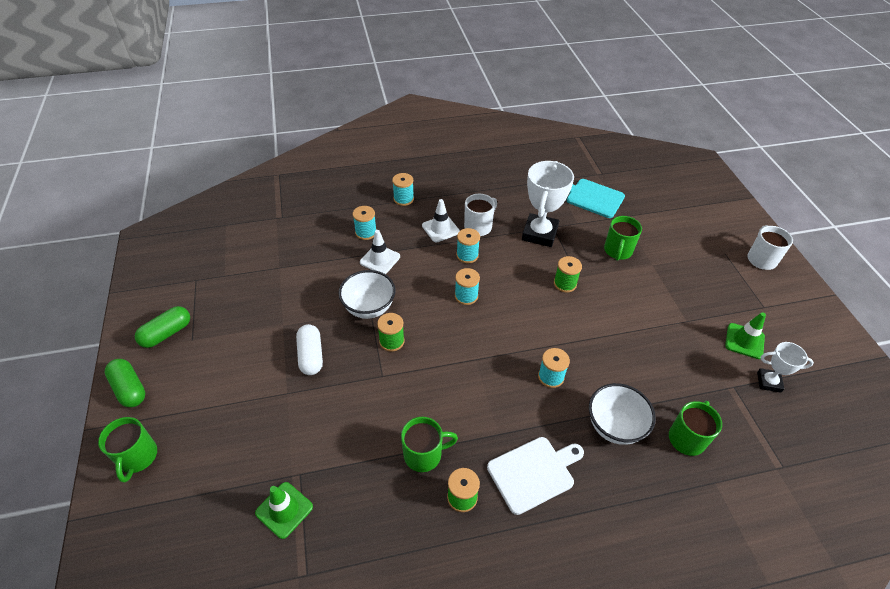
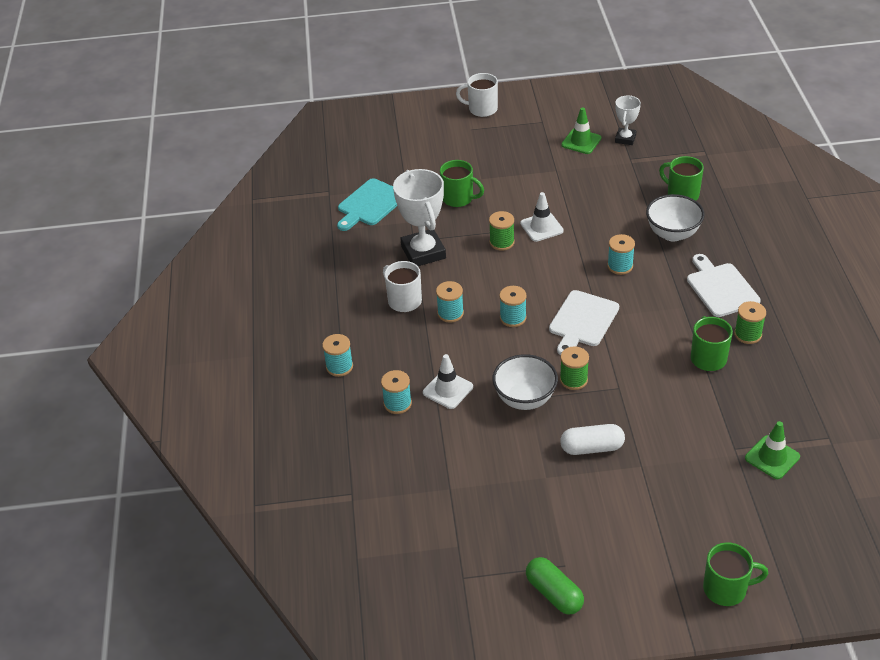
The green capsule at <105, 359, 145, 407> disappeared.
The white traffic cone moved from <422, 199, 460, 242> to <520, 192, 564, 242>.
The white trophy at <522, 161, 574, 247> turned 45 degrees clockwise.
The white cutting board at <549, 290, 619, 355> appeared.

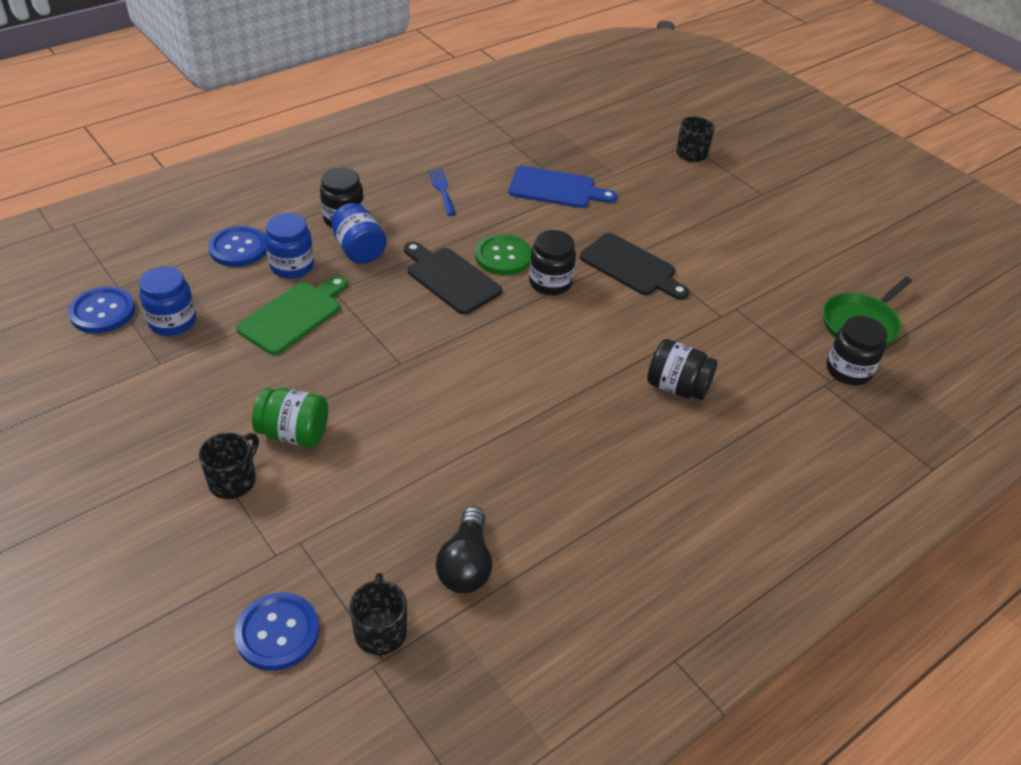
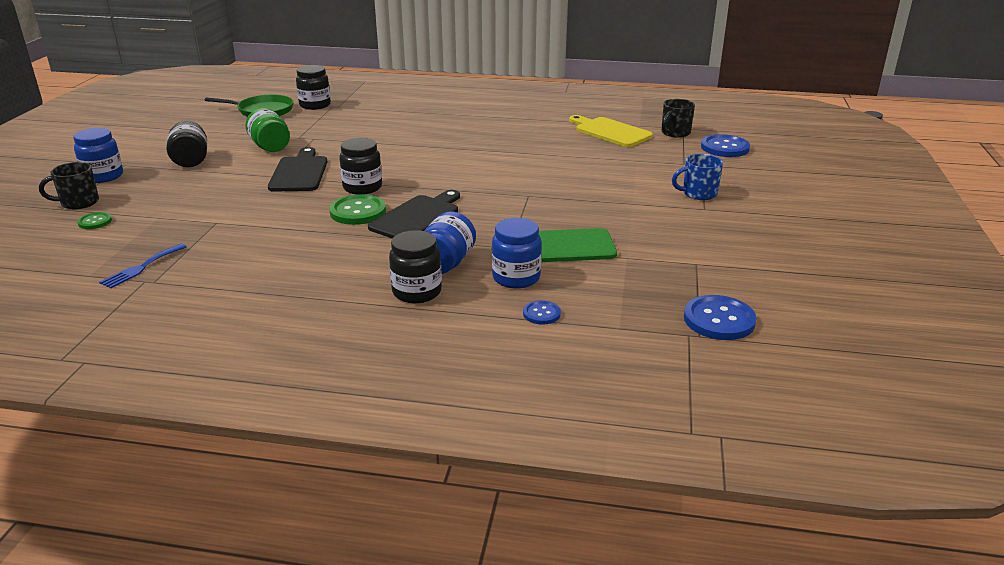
The blue jar moved from <139, 266, 196, 336> to <73, 128, 123, 183>.
The black mug at <199, 433, 259, 499> became the blue mug at <672, 154, 723, 200>.
The blue button at <208, 226, 267, 267> changed to 0.54 times the size.
The green jar moved from <252, 388, 328, 447> to <245, 108, 290, 152>.
The black cutting board at <404, 242, 502, 315> turned 150 degrees counterclockwise.
The blue fork moved from <428, 169, 456, 216> to <99, 244, 187, 288>.
The black light bulb at <435, 506, 492, 593> was replaced by the yellow cutting board at <569, 115, 653, 147>.
The blue cutting board at <509, 166, 617, 208> disappeared.
The black jar moved from <647, 339, 718, 400> to <167, 120, 207, 167>.
The green button at <77, 212, 112, 229> appeared.

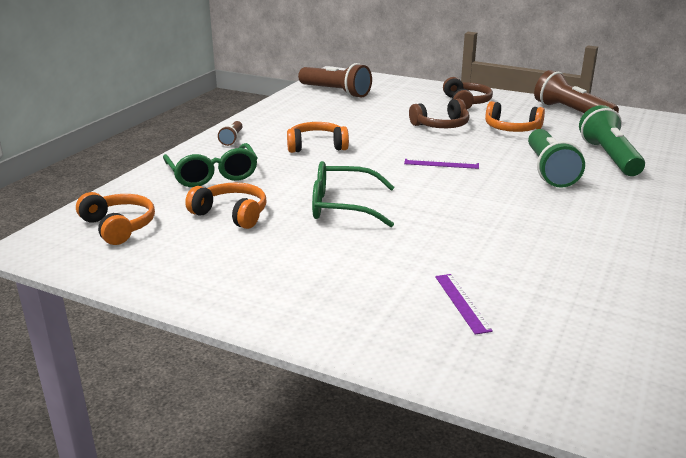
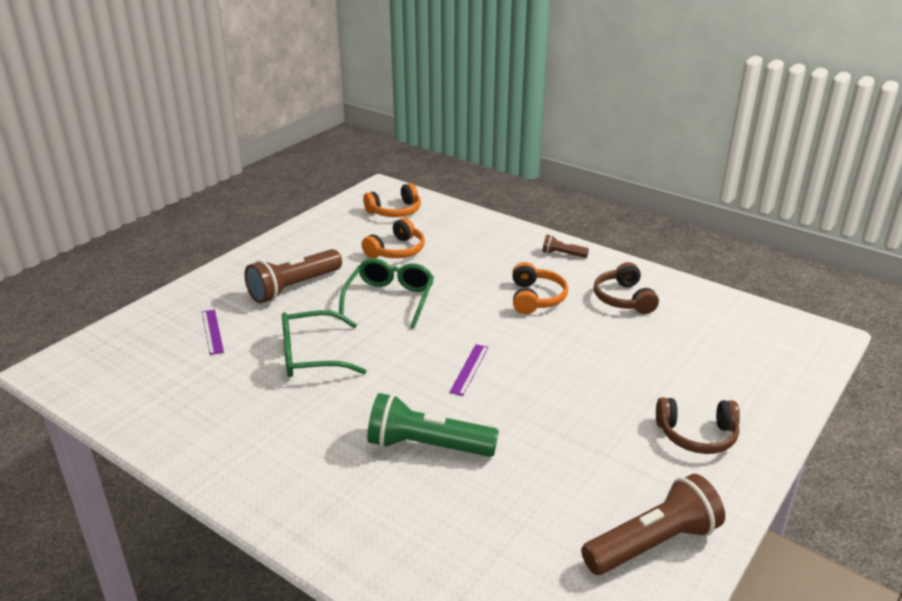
The green glasses moved from <163, 143, 258, 187> to <282, 310, 367, 377>.
The brown flashlight moved from <298, 63, 372, 98> to <244, 249, 342, 303>.
The brown headphones moved from <409, 99, 470, 128> to <594, 262, 659, 314>.
The purple ruler at <435, 274, 493, 335> turned 75 degrees clockwise.
The orange headphones at <485, 101, 545, 132> disappeared.
The green flashlight at <579, 105, 645, 176> disappeared.

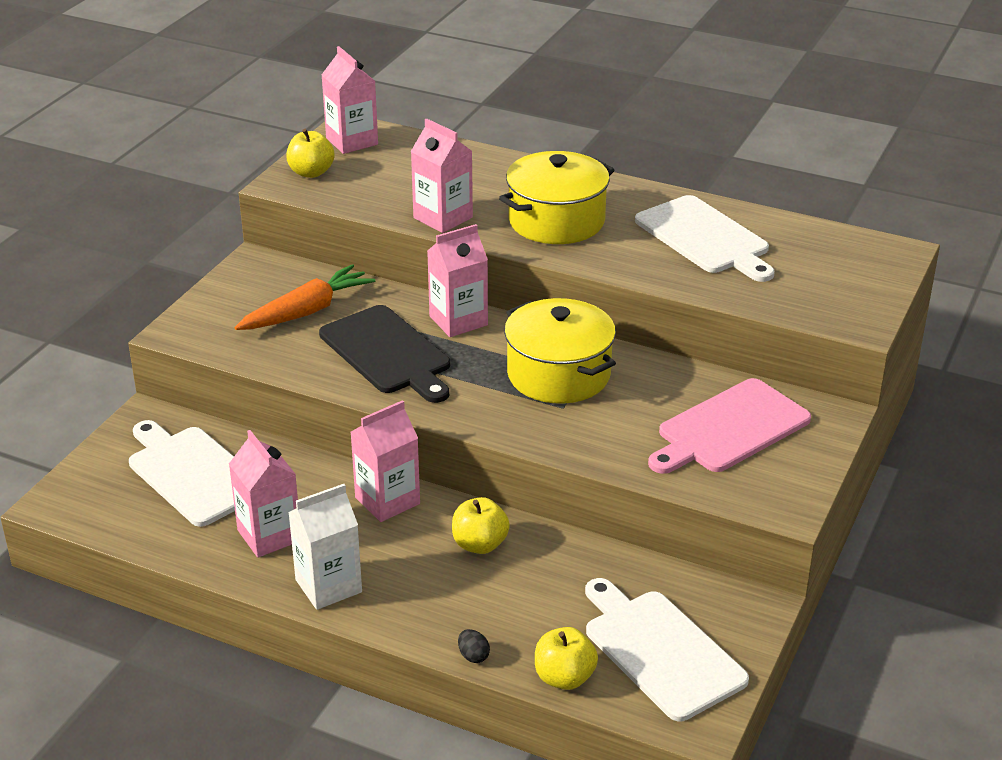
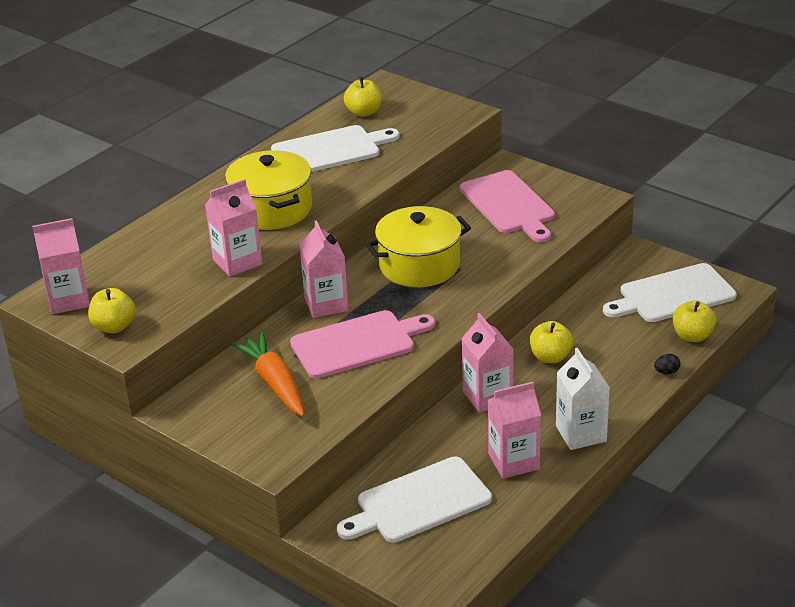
The black cutting board at <319, 305, 450, 403> became the pink cutting board at <290, 310, 435, 379>.
The yellow apple at <344, 76, 382, 117> appeared.

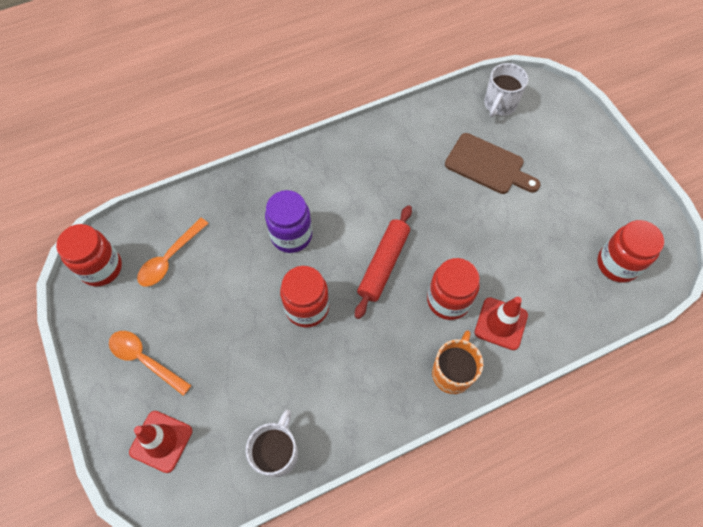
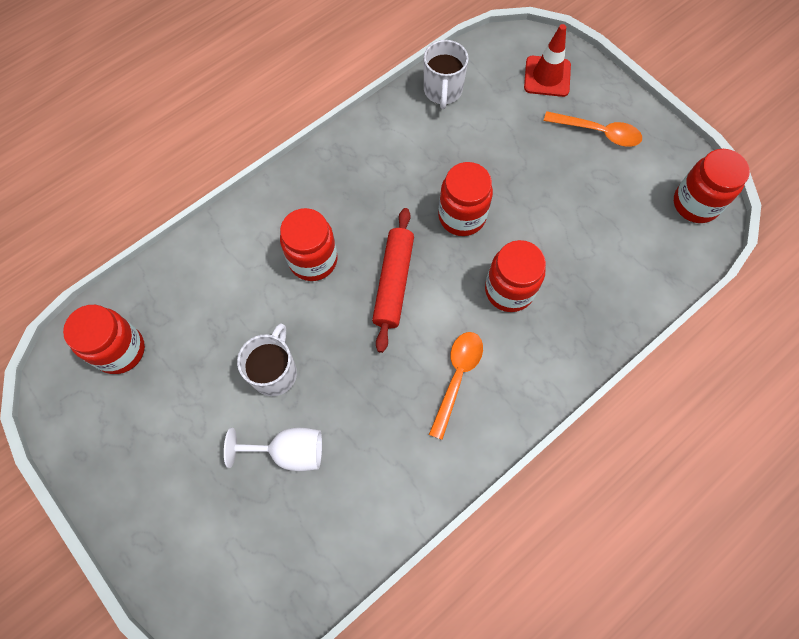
The orange spoon moved from <137, 218, 209, 286> to <429, 332, 483, 440>.
The purple jar at <265, 190, 312, 253> became the red jar at <485, 240, 546, 312>.
The orange mug at <432, 330, 483, 394> disappeared.
The brown cutting board at <445, 133, 541, 194> was replaced by the white goblet at <224, 428, 322, 471>.
The red traffic cone at <475, 297, 528, 350> disappeared.
The white mug moved from <484, 63, 528, 117> to <237, 323, 297, 396>.

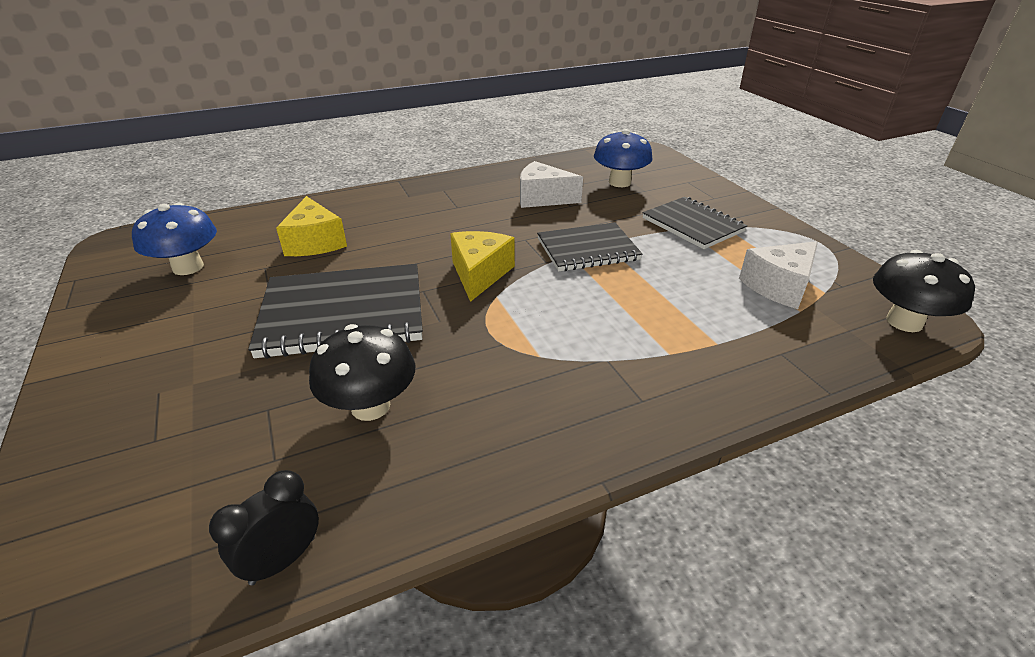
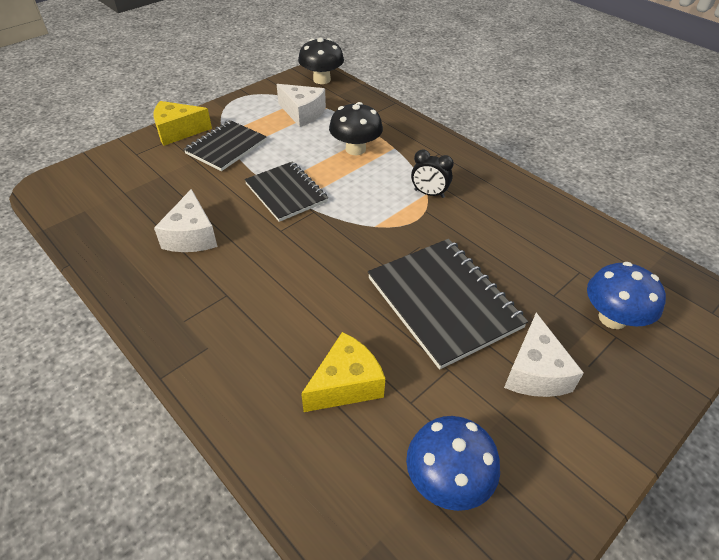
The black clock moved from <209, 470, 319, 585> to <411, 150, 454, 198>.
The black mushroom moved from <309, 324, 415, 421> to <329, 102, 383, 155>.
The yellow cheese moved from <450, 231, 515, 302> to <153, 101, 212, 146>.
The blue mushroom moved from <594, 129, 652, 187> to <587, 262, 666, 329>.
The white cheese at <504, 313, 584, 397> appeared.

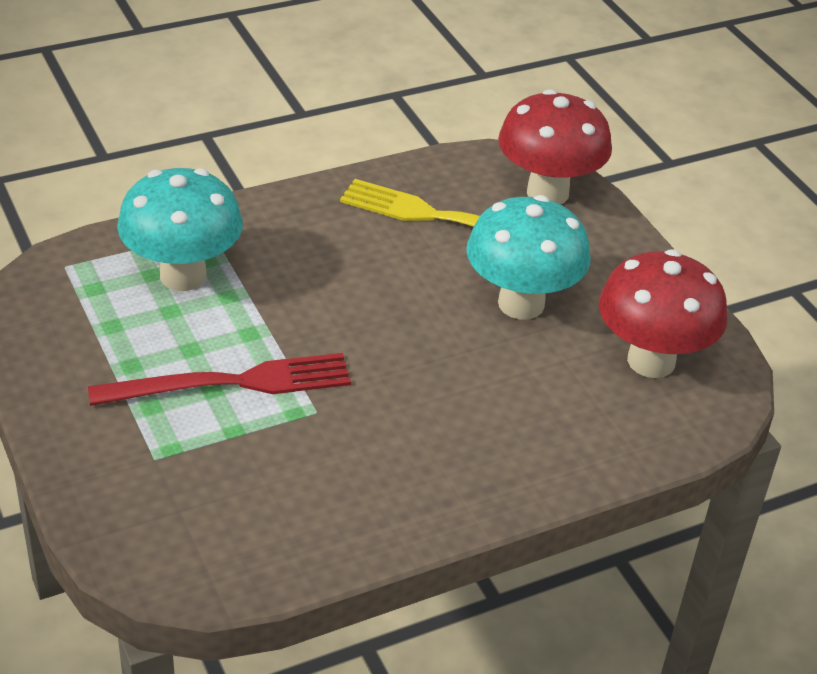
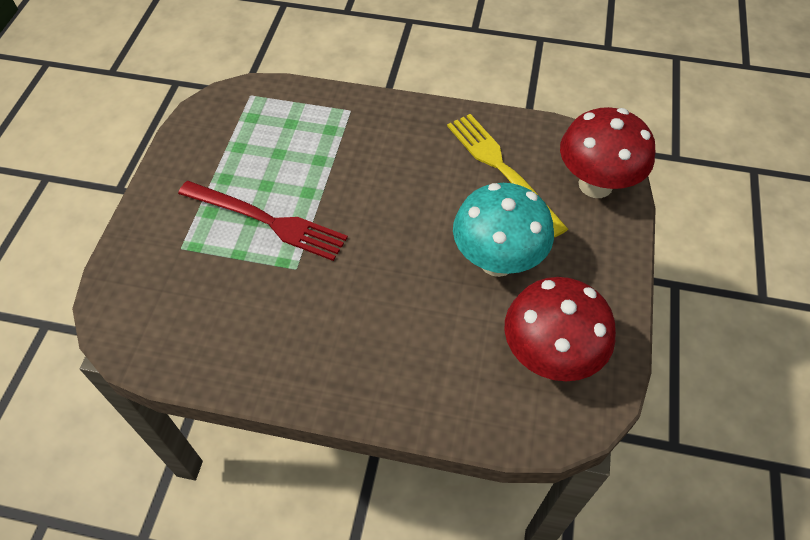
The turquoise mushroom at <117, 168, 243, 291> disappeared.

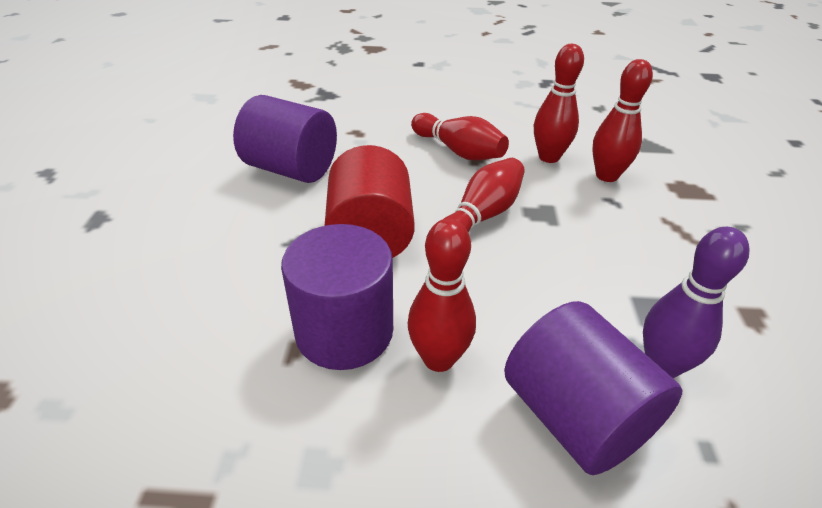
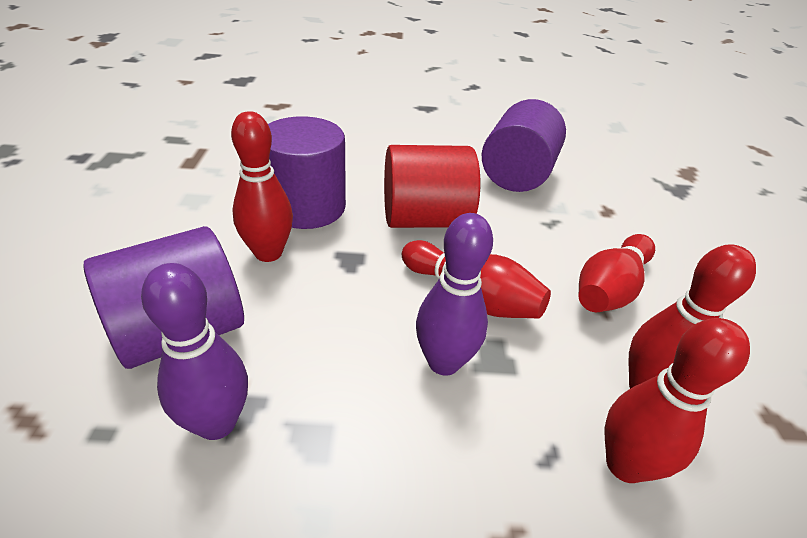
The purple bowling pin at <416, 213, 493, 376> appeared.

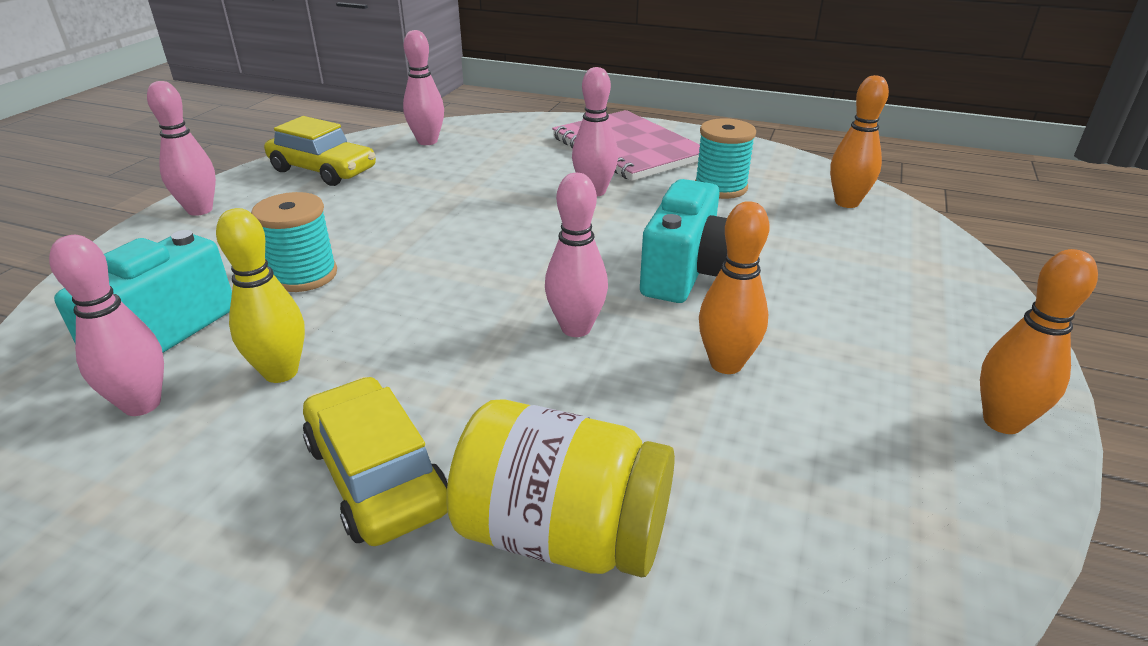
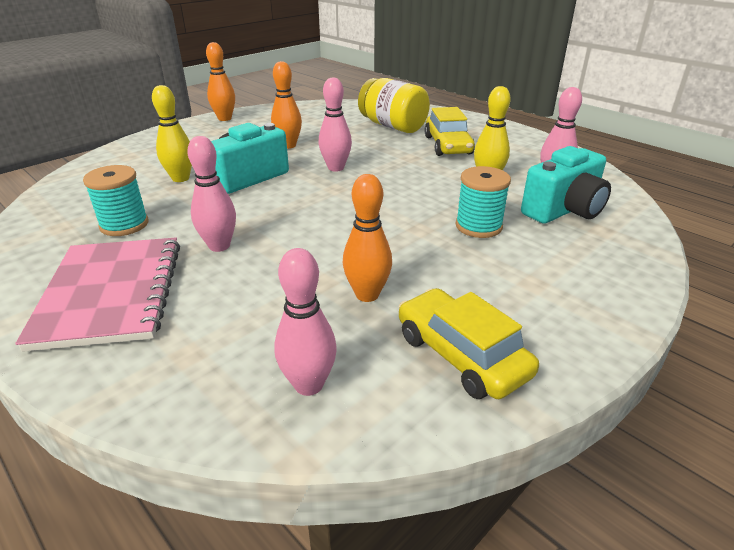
The pink bowling pin at <147, 81, 216, 216> disappeared.
The orange bowling pin moved from <830, 75, 889, 208> to <343, 174, 392, 302>.
The yellow bowling pin at <152, 85, 192, 182> appeared.

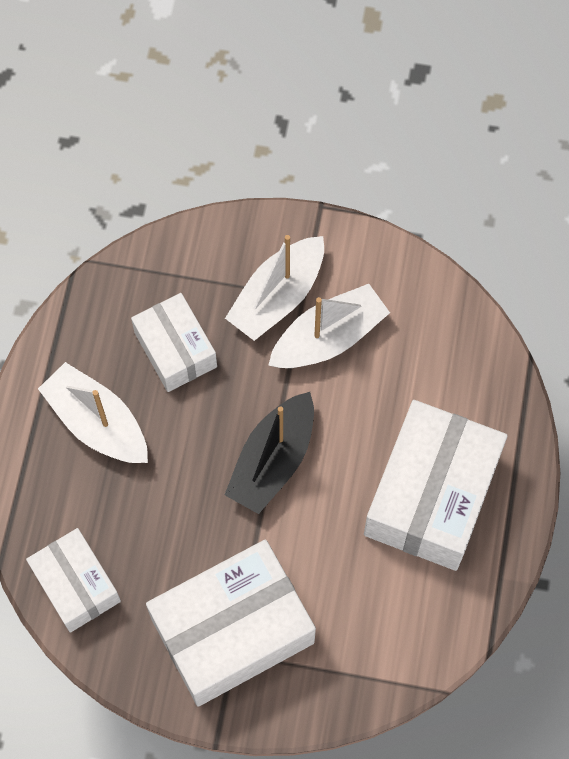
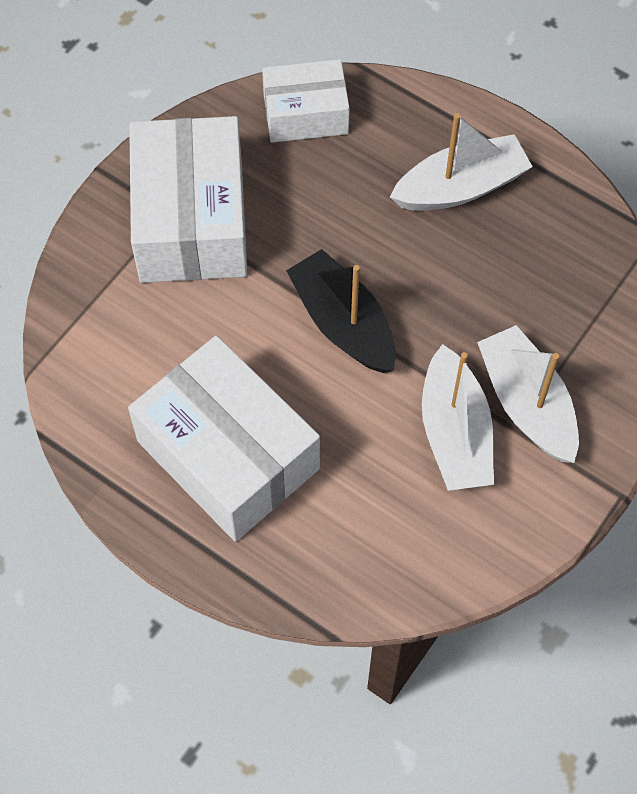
The white box at <131, 293, 217, 392> disappeared.

